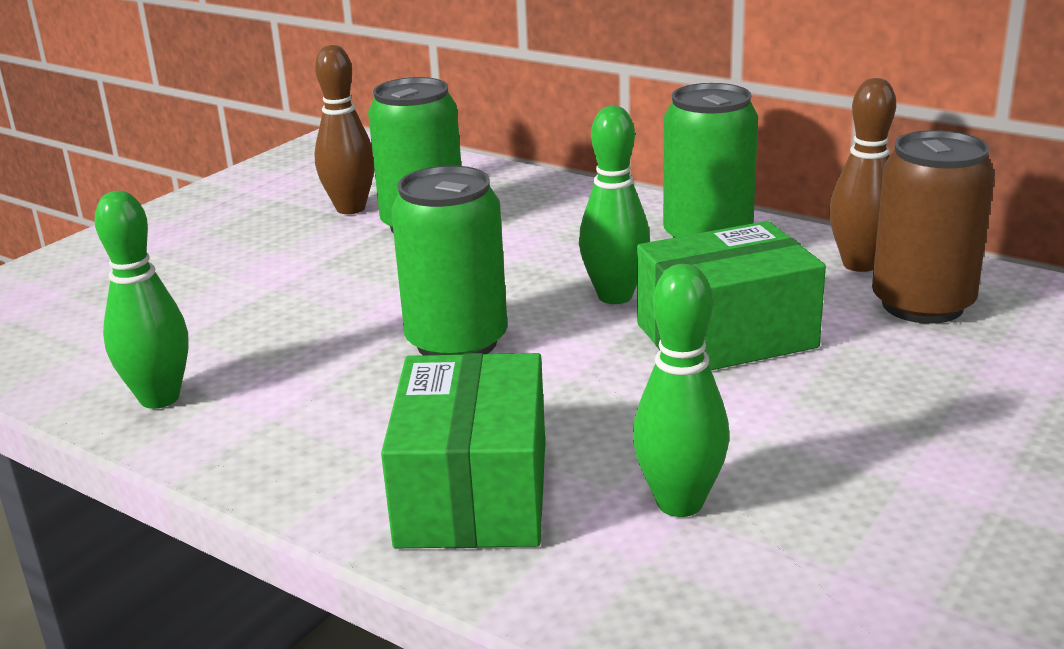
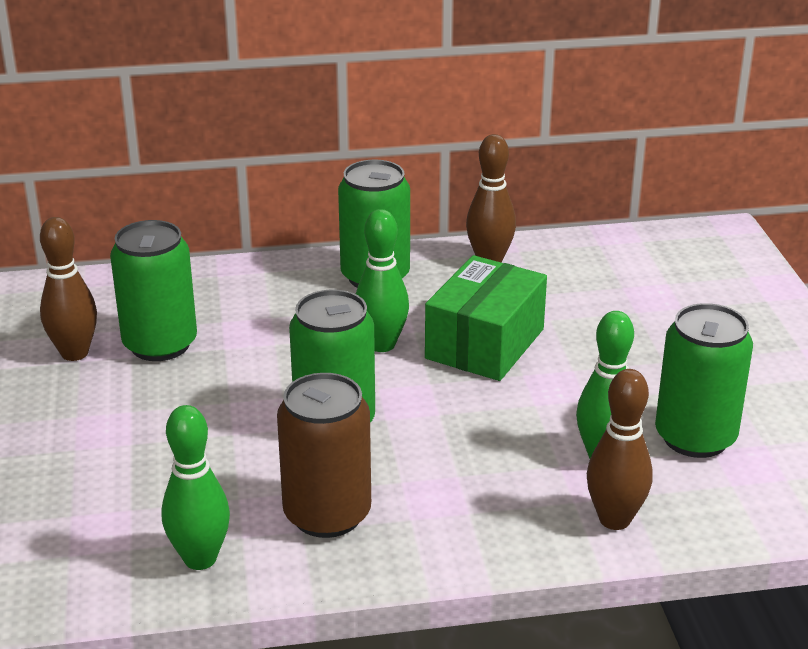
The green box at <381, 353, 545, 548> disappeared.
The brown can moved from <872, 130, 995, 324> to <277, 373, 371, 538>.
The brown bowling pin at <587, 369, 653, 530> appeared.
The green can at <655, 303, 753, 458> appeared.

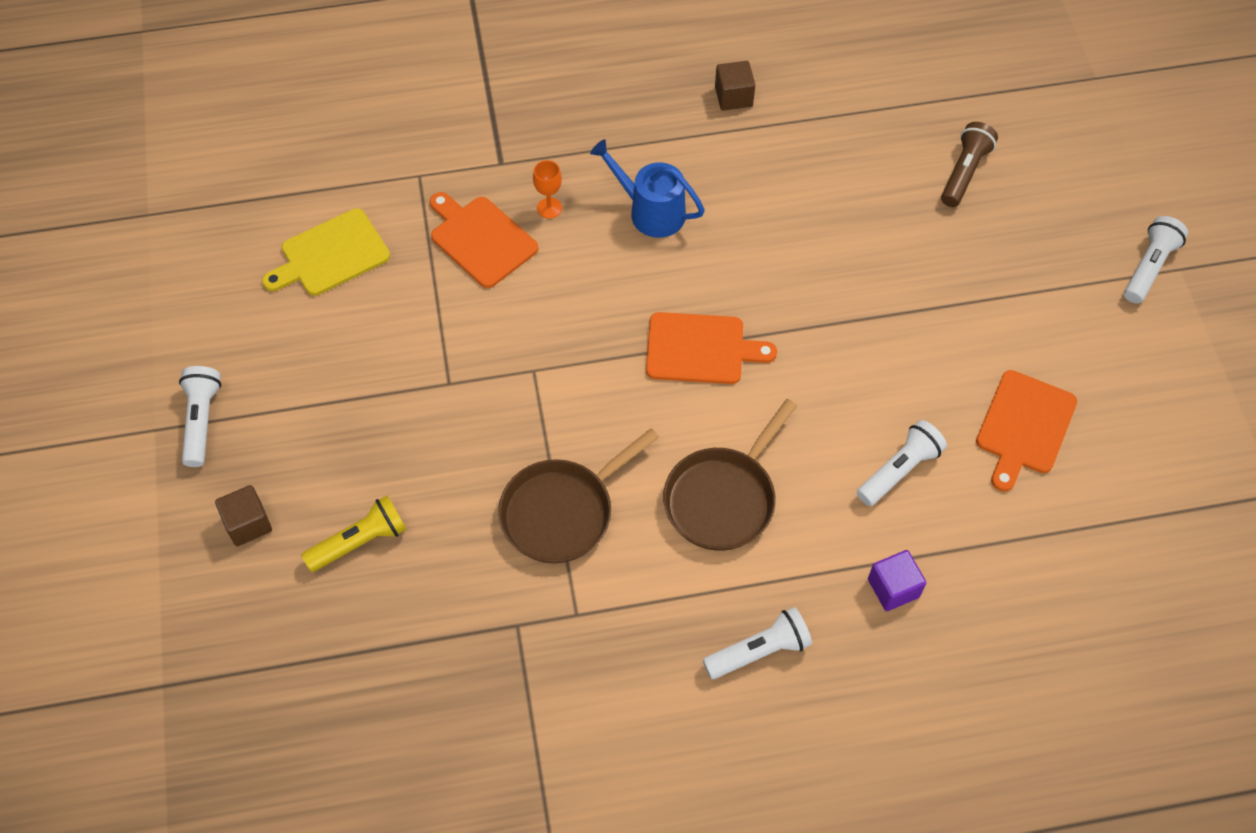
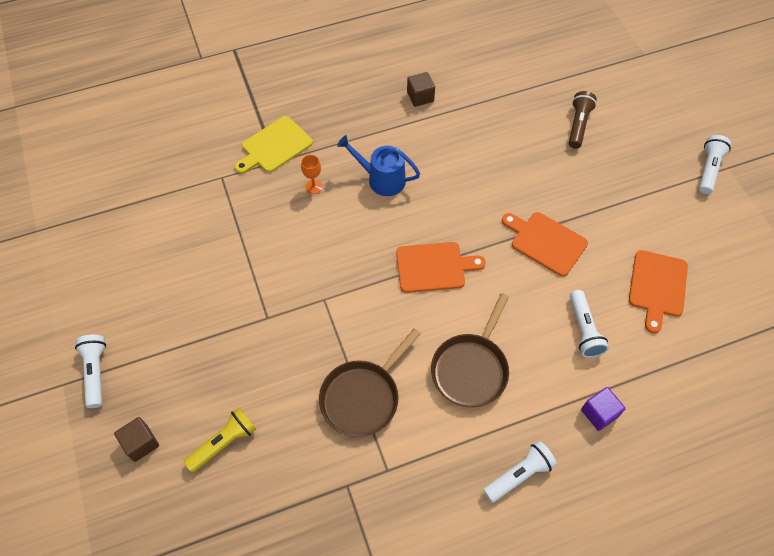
The yellow cutting board moved from <262, 208, 390, 296> to <235, 116, 313, 174>.
The orange cutting board moved from <430, 192, 538, 288> to <502, 212, 588, 276>.
The white flashlight at <857, 420, 947, 506> turned 135 degrees clockwise.

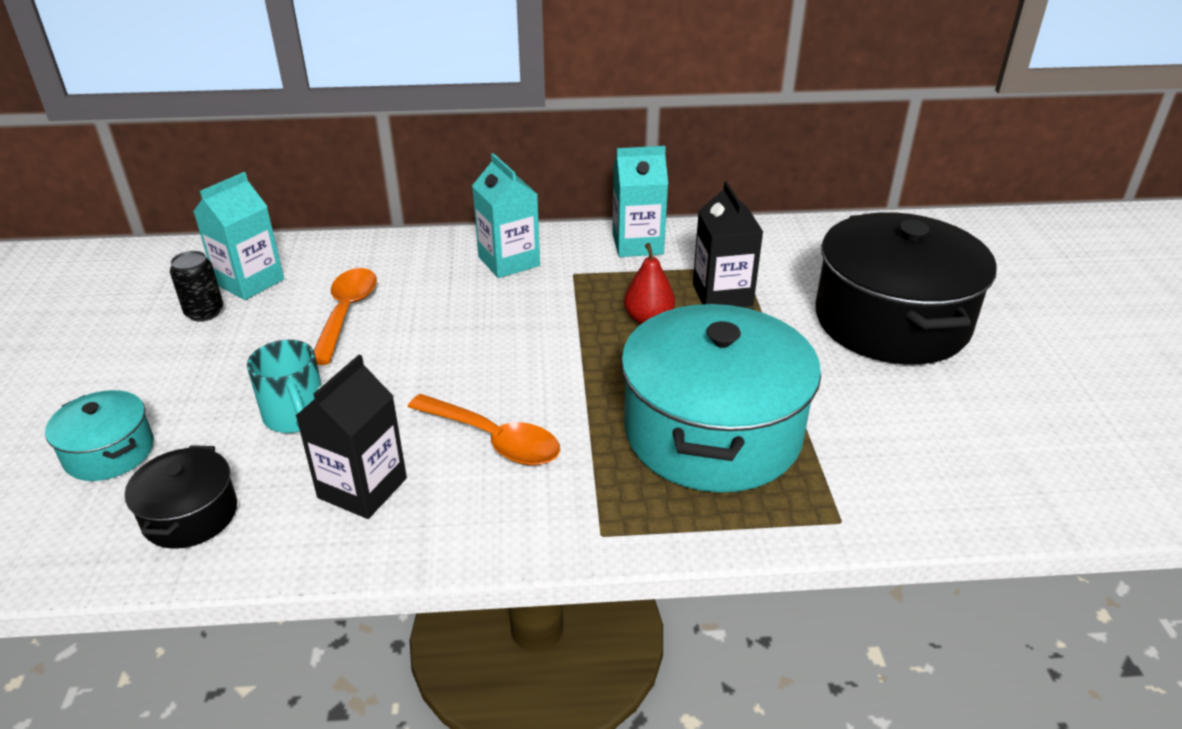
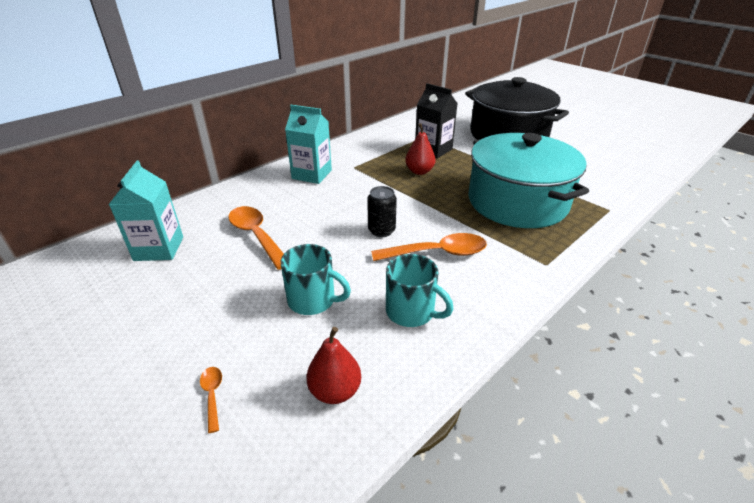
The turquoise pot at <45, 390, 154, 481> was replaced by the orange spoon at <200, 367, 222, 433>.
The black pot at <125, 445, 237, 549> was replaced by the red pear at <306, 327, 361, 404>.
The black can moved from <170, 251, 223, 322> to <367, 186, 397, 237>.
The black carton at <296, 355, 407, 519> was replaced by the turquoise mug at <386, 254, 454, 327>.
The turquoise carton at <612, 146, 668, 257> disappeared.

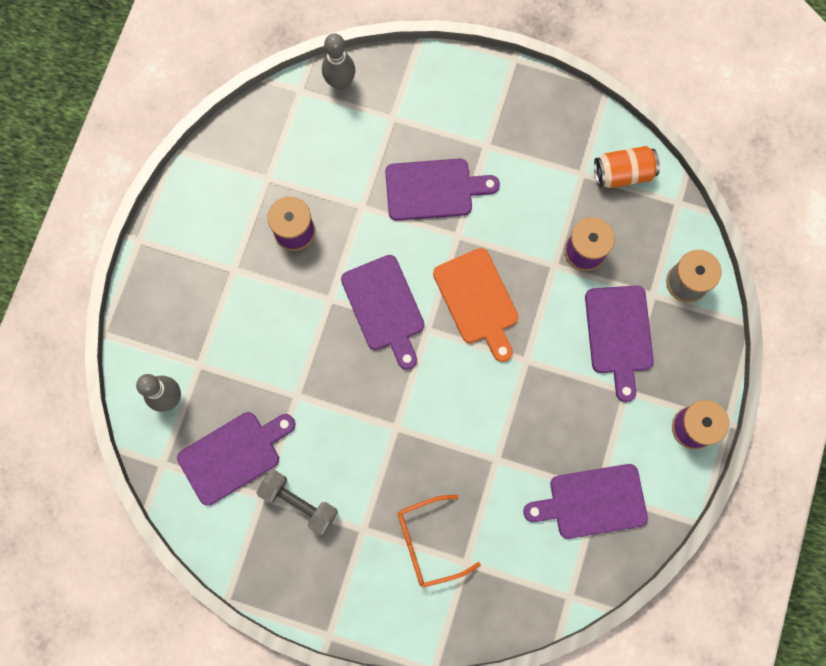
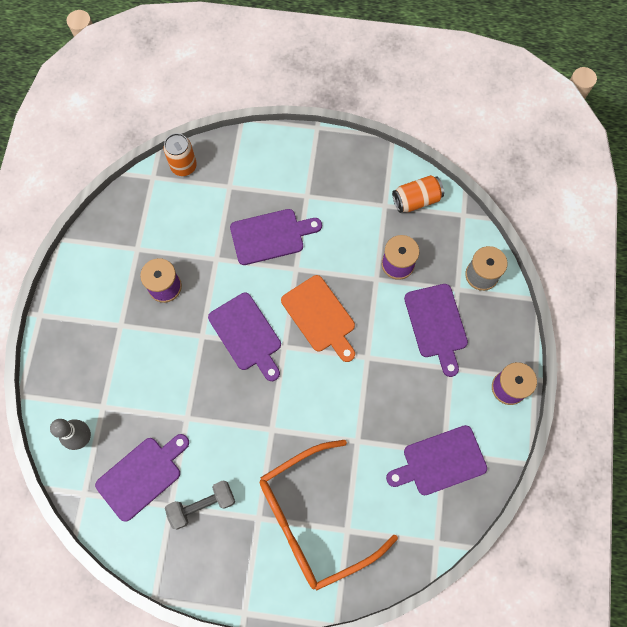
The grey dumbbell at <256, 470, 338, 535> turned 45 degrees counterclockwise.
The grey bowling pin at <322, 33, 355, 90> was replaced by the orange can at <163, 133, 197, 176>.
The orange glasses at <398, 495, 481, 588> changed to 1.83 times the size.

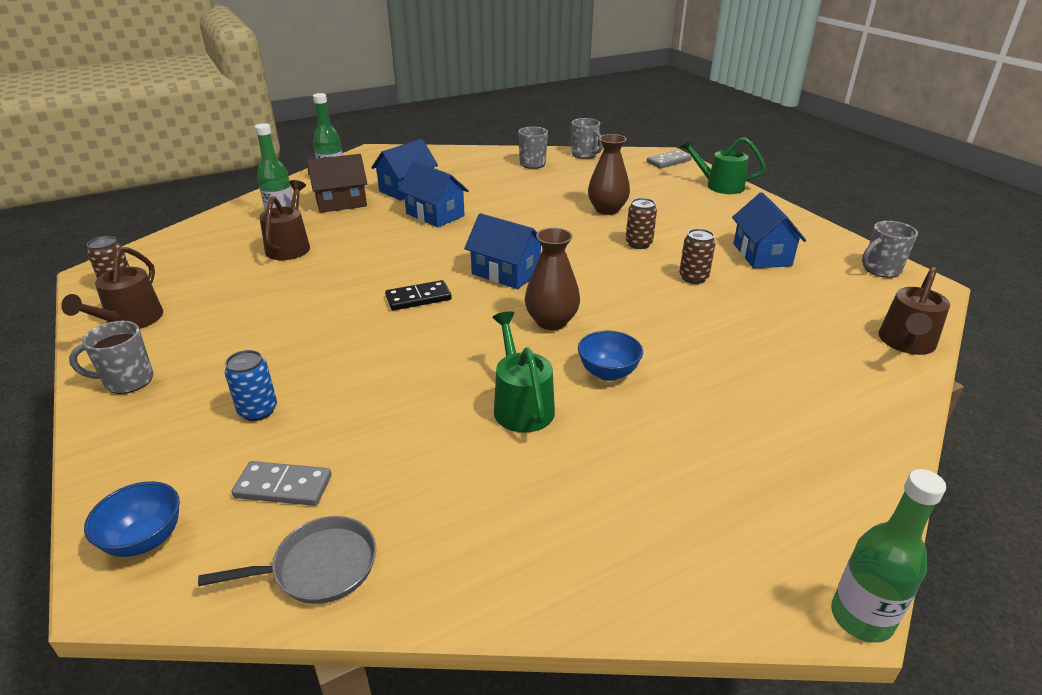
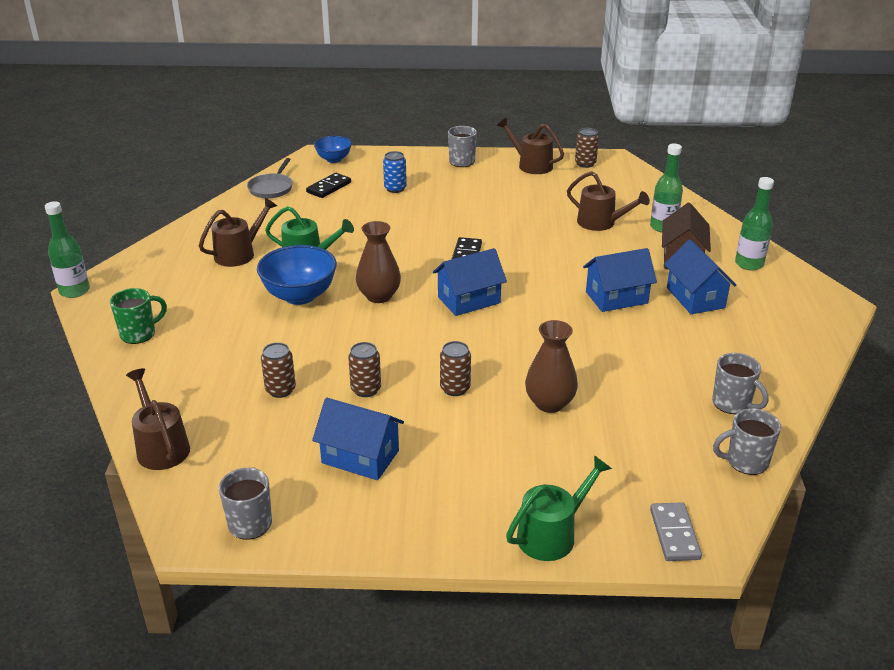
The grey domino at <232, 461, 331, 506> became the black domino at <306, 173, 351, 198>.
The blue bowl at <578, 331, 643, 381> changed to 1.66 times the size.
The green mug at <110, 288, 167, 344> appeared.
The brown watering can at <199, 198, 277, 267> appeared.
The brown can at <261, 342, 296, 398> appeared.

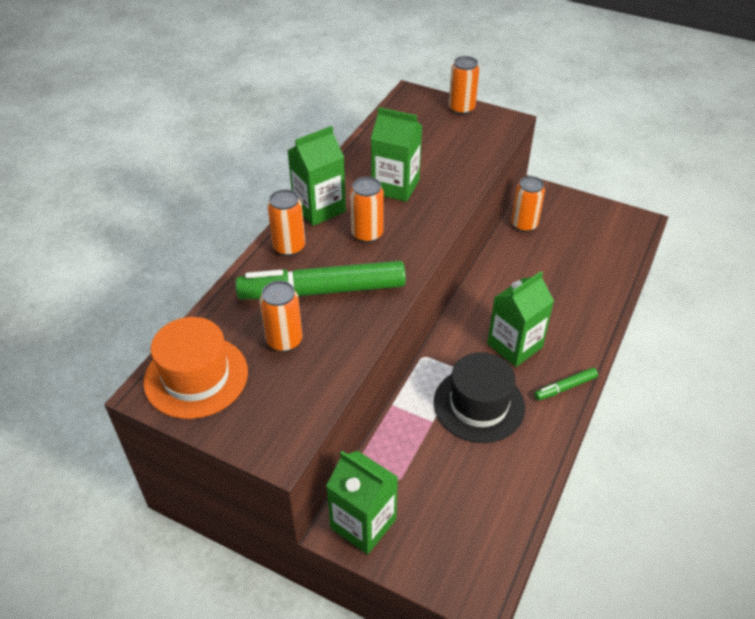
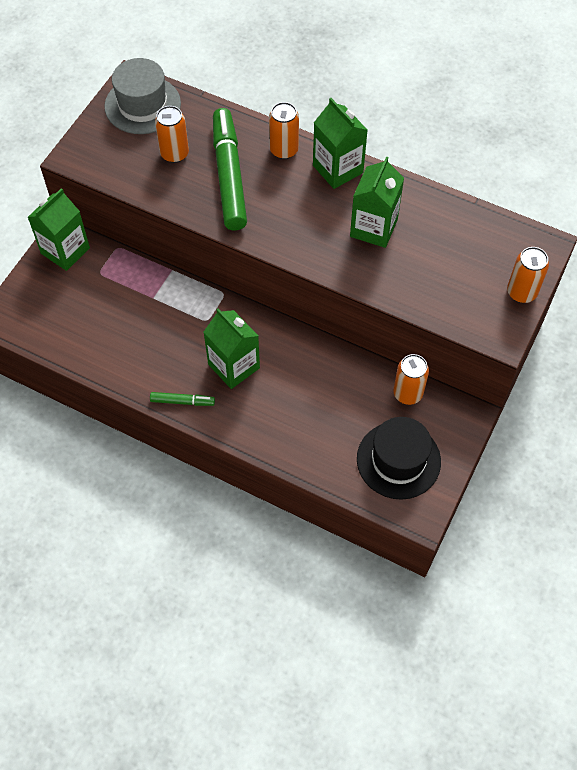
The orange hat at <144, 317, 248, 419> became the grey hat at <104, 58, 181, 134>.
The orange can at <350, 177, 384, 243> disappeared.
The black hat moved from <434, 352, 525, 443> to <357, 417, 441, 500>.
The green marker at <534, 367, 598, 401> turned 120 degrees clockwise.

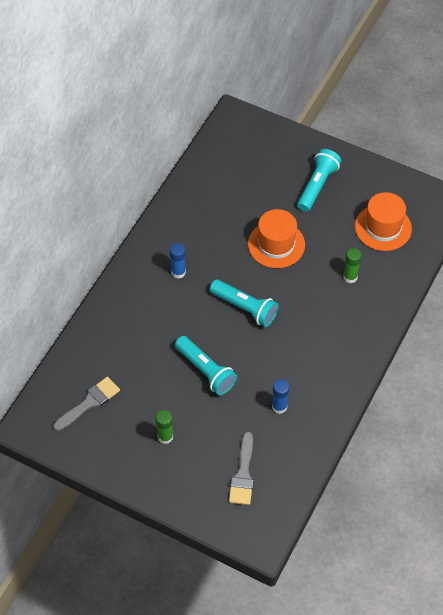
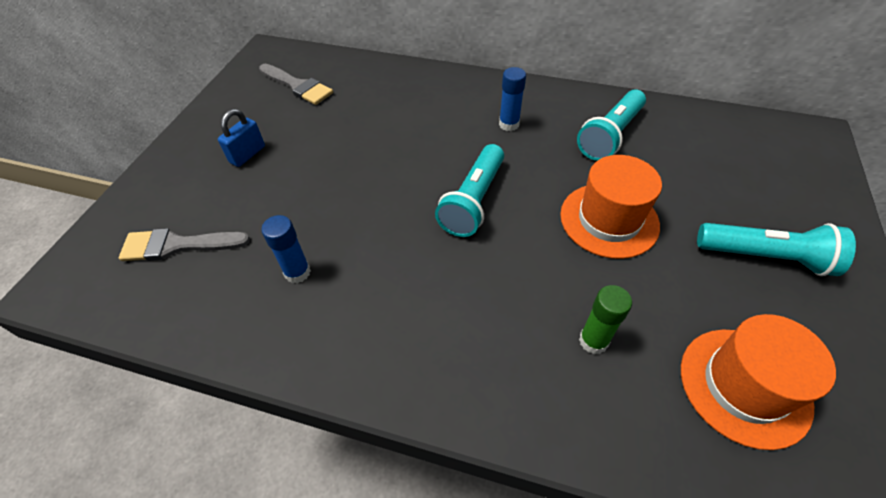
The green glue stick at <156, 410, 173, 444> was replaced by the blue padlock at <218, 109, 265, 167>.
The turquoise flashlight moved from <175, 336, 237, 395> to <577, 89, 646, 161>.

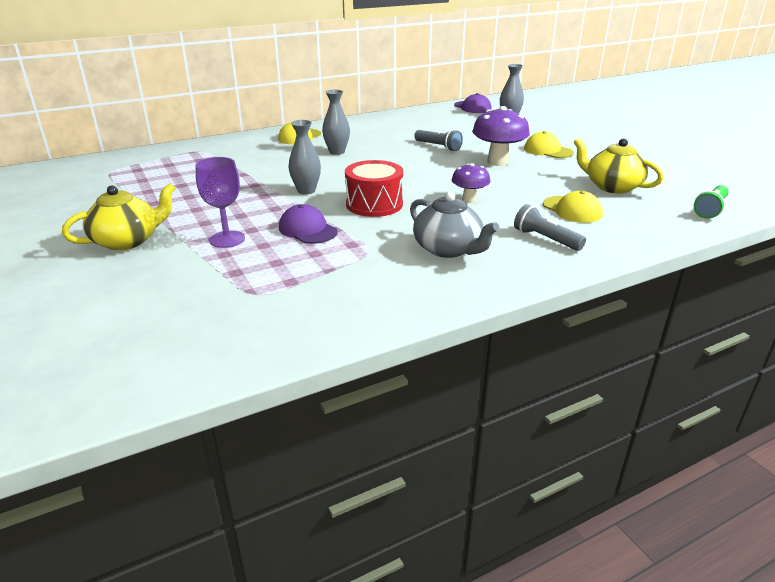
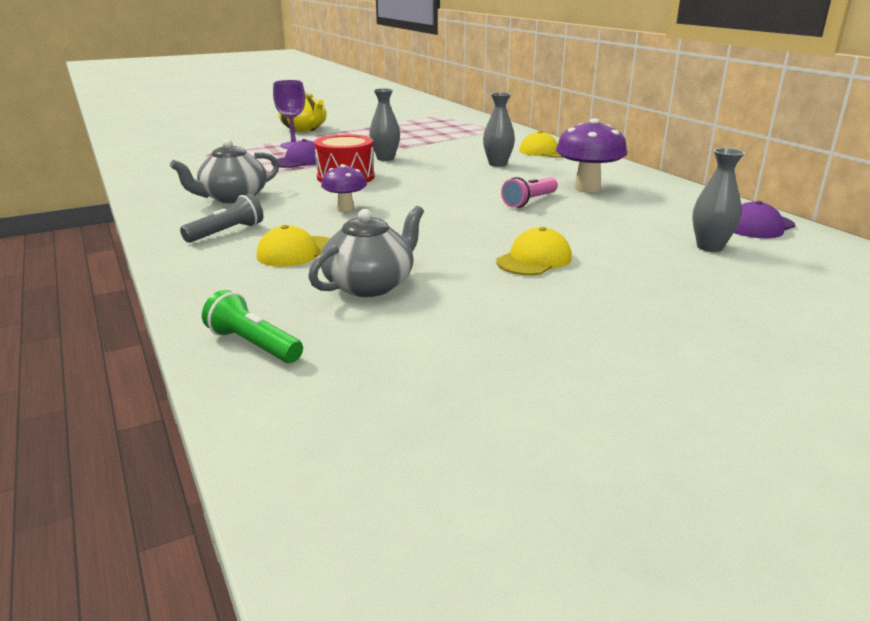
The grey flashlight at <414, 129, 463, 151> became the pink flashlight at <501, 177, 558, 208>.
The purple mushroom moved from <472, 106, 530, 166> to <556, 118, 627, 193>.
The yellow teapot at <573, 138, 664, 194> became the grey teapot at <308, 206, 424, 297>.

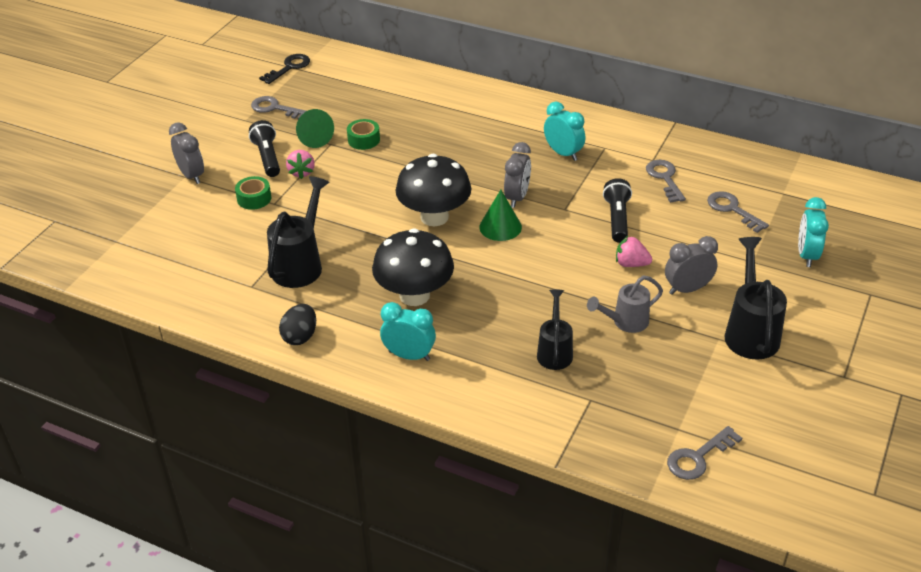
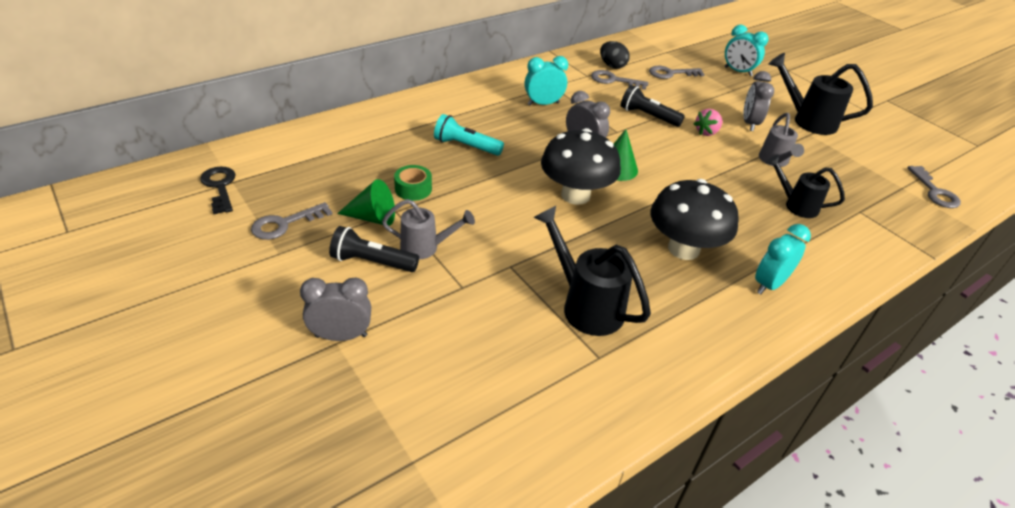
The green tape at <235, 176, 271, 210> disappeared.
The black egg moved from <279, 304, 316, 345> to <600, 41, 630, 69>.
The pink strawberry at <286, 150, 315, 179> was replaced by the grey watering can at <382, 199, 475, 260>.
The turquoise flashlight at <434, 114, 504, 156> appeared.

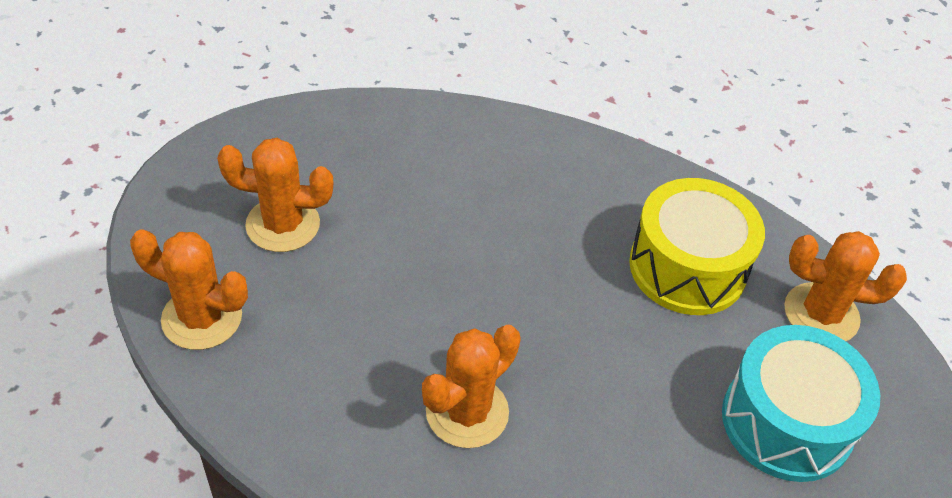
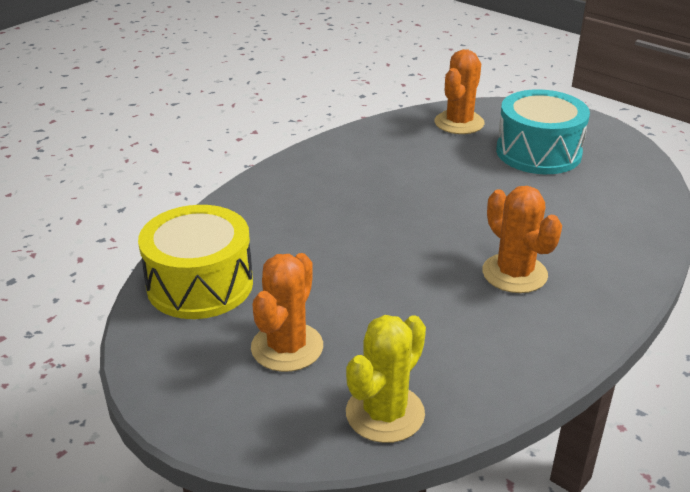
The orange cactus at <130, 229, 248, 350> became the yellow cactus at <346, 315, 426, 443>.
The yellow drum moved from <629, 178, 765, 315> to <138, 205, 253, 319>.

